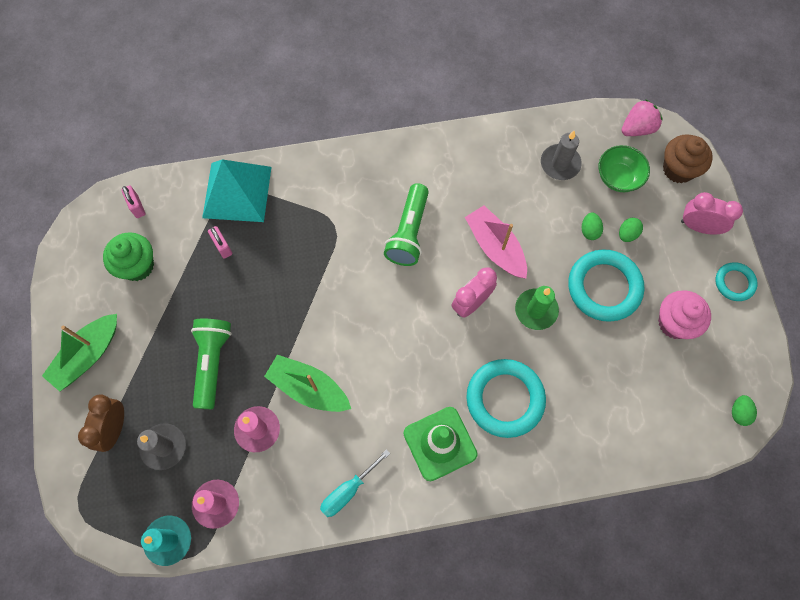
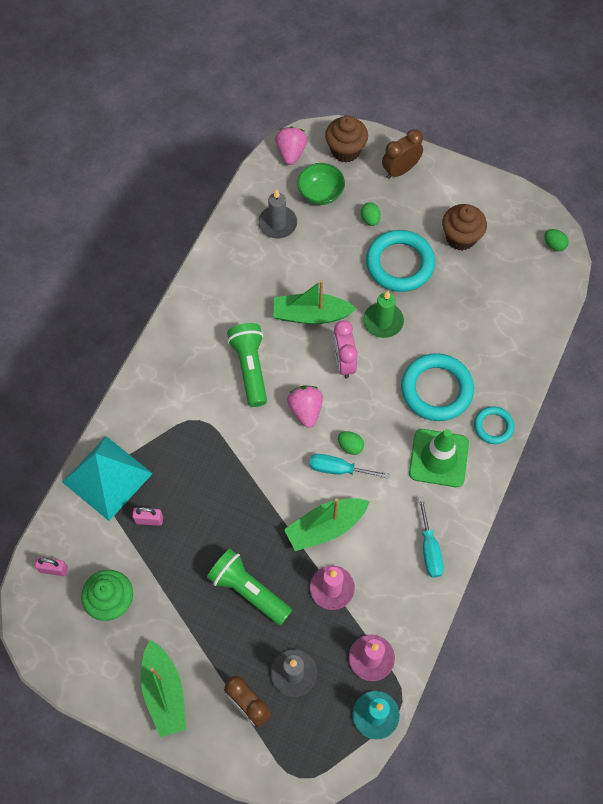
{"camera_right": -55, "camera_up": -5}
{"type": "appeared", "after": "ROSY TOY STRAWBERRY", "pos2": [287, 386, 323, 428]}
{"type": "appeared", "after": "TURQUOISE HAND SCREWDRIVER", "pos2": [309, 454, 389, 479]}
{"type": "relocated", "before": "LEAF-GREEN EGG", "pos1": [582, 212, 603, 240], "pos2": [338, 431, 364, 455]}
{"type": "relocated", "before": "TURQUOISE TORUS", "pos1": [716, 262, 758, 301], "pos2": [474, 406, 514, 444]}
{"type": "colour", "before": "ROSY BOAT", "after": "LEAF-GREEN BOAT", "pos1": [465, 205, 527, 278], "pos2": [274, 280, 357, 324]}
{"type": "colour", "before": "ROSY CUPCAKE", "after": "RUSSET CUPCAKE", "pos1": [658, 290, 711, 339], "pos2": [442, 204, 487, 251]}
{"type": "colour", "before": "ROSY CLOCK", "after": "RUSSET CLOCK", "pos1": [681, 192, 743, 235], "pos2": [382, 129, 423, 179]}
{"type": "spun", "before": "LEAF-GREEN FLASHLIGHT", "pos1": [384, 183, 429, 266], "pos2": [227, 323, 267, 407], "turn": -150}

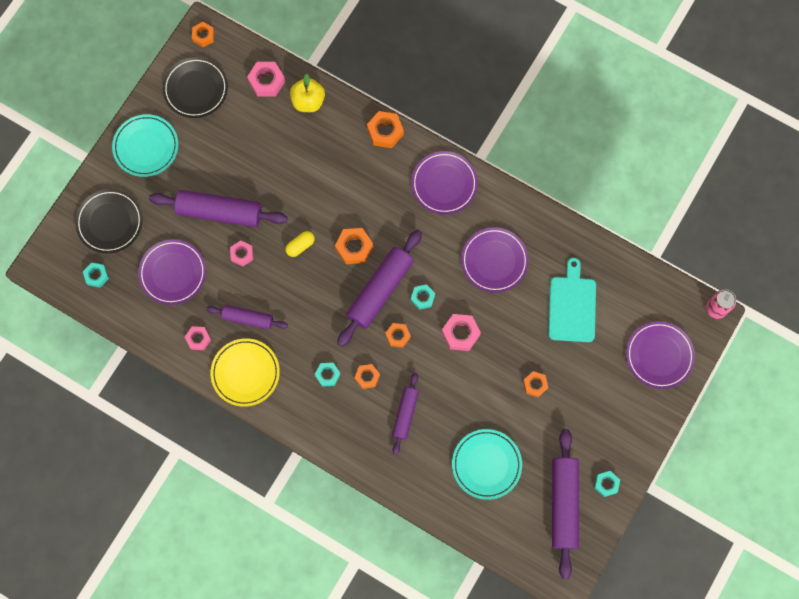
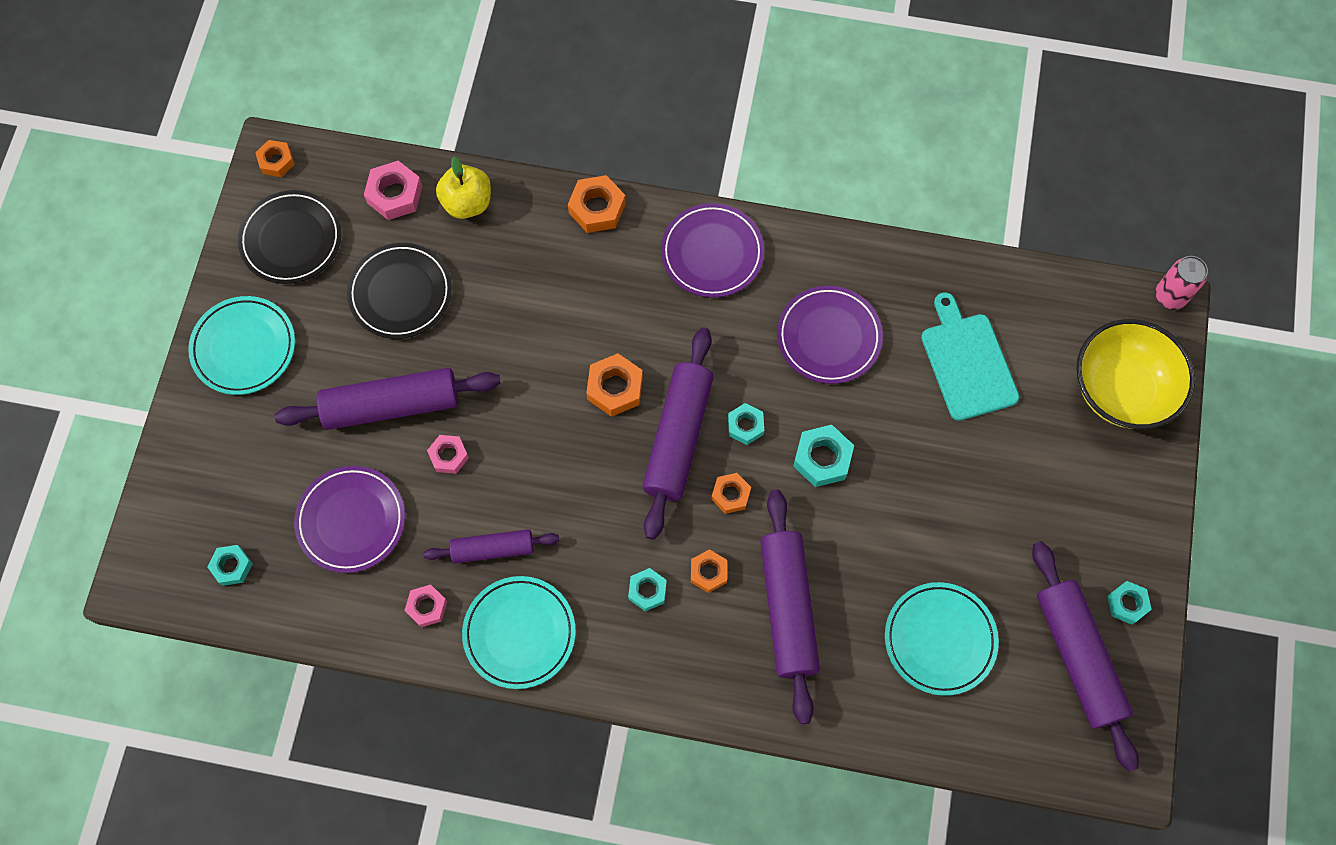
{"camera_right": -20, "camera_up": -5}
{"type": "missing", "before": "YELLOW PILL", "pos1": [285, 231, 315, 257]}
{"type": "missing", "before": "ORANGE-COLOURED HEX NUT", "pos1": [523, 371, 548, 397]}
{"type": "relocated", "before": "JET-BLACK DINNER PLATE", "pos1": [75, 189, 143, 253], "pos2": [347, 243, 452, 339]}
{"type": "exchanged", "before": "ROYAL PURPLE DINNER PLATE", "after": "YELLOW SERVING BOWL", "pos1": [626, 321, 695, 389], "pos2": [1076, 319, 1195, 429]}
{"type": "colour", "before": "YELLOW DINNER PLATE", "after": "TURQUOISE DINNER PLATE", "pos1": [211, 338, 280, 407], "pos2": [462, 576, 576, 689]}
{"type": "colour", "before": "ROSY HEX NUT", "after": "TURQUOISE HEX NUT", "pos1": [442, 314, 481, 351], "pos2": [793, 425, 854, 487]}
{"type": "size", "before": "ROYAL PURPLE DOUGH ROLLER", "pos1": [392, 372, 419, 455], "pos2": [760, 490, 820, 724], "scale": 1.71}

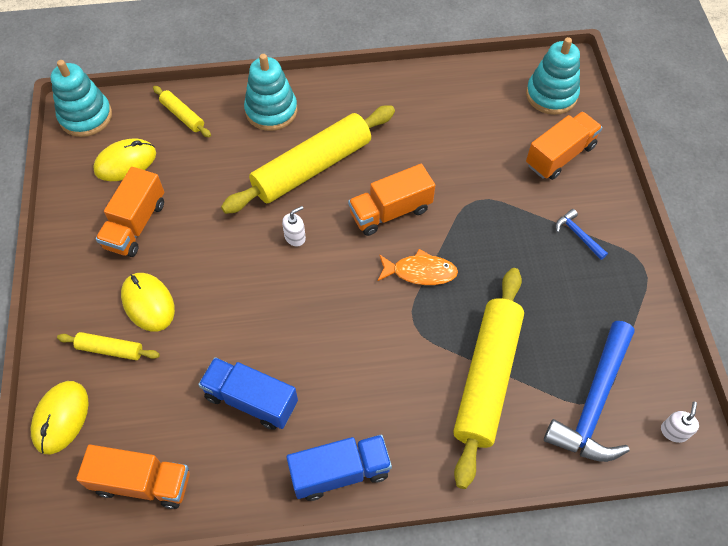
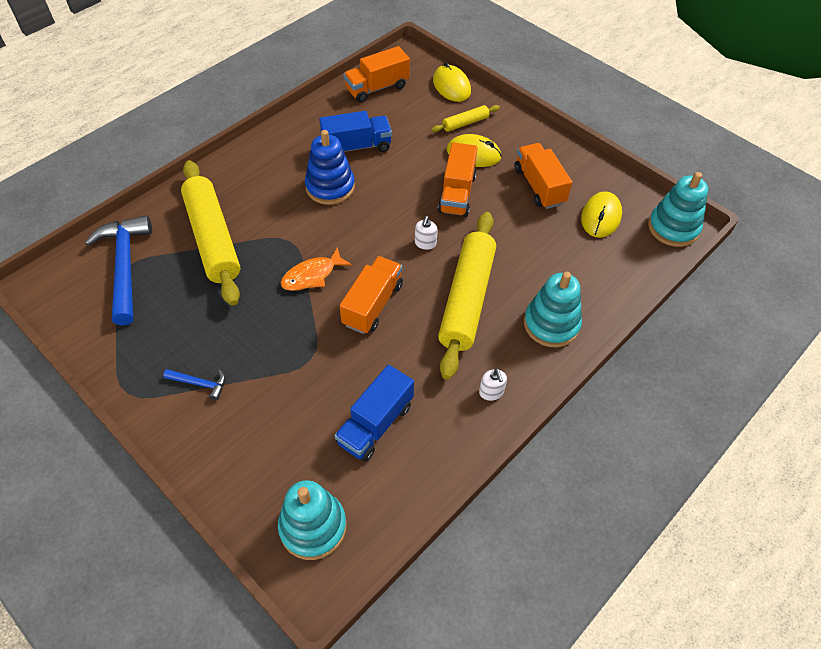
{"camera_right": 140, "camera_up": -5}
{"type": "missing", "before": "YELLOW DOUGH ROLLER", "pos1": [153, 86, 211, 138]}
{"type": "appeared", "after": "BLUE STACKING TOY", "pos2": [305, 130, 355, 205]}
{"type": "relocated", "before": "BLUE TOY TRUCK", "pos1": [286, 435, 392, 501], "pos2": [334, 365, 414, 462]}
{"type": "relocated", "before": "ORANGE-COLOURED TOY TRUCK", "pos1": [526, 111, 602, 180], "pos2": [438, 142, 478, 217]}
{"type": "relocated", "before": "SNOW-WHITE SOAP DISPENSER", "pos1": [661, 402, 699, 443], "pos2": [479, 368, 507, 401]}

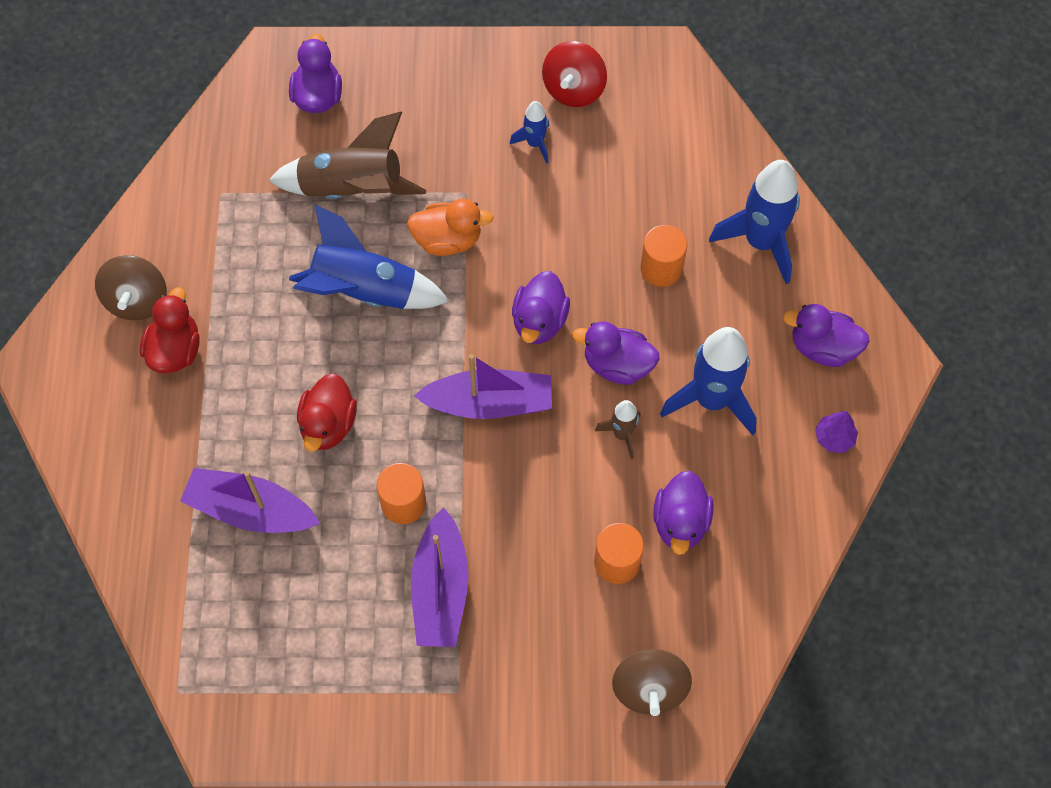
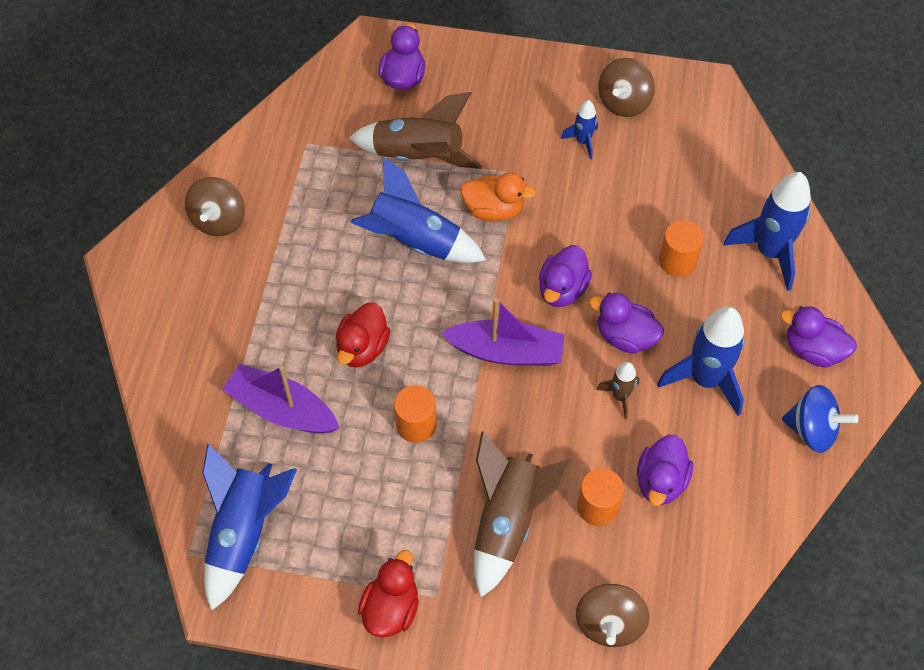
{"camera_right": 10, "camera_up": -5}
{"type": "missing", "before": "ROYAL PURPLE BOAT", "pos1": [411, 507, 469, 647]}
{"type": "appeared", "after": "BLUE ROCKET", "pos2": [202, 444, 297, 611]}
{"type": "appeared", "after": "RUSSET ROCKET", "pos2": [474, 432, 572, 598]}
{"type": "relocated", "before": "CRIMSON DUCK", "pos1": [140, 287, 199, 373], "pos2": [358, 550, 419, 637]}
{"type": "exchanged", "before": "ROYAL PURPLE TOY TREE", "after": "BLUE WHIRLIGIG", "pos1": [815, 411, 858, 453], "pos2": [782, 385, 858, 453]}
{"type": "colour", "before": "CRIMSON WHIRLIGIG", "after": "RUSSET WHIRLIGIG", "pos1": [542, 41, 607, 107], "pos2": [598, 58, 655, 117]}

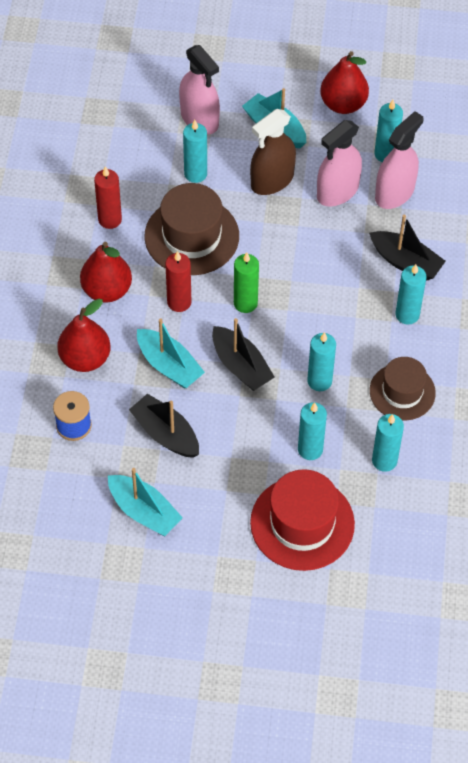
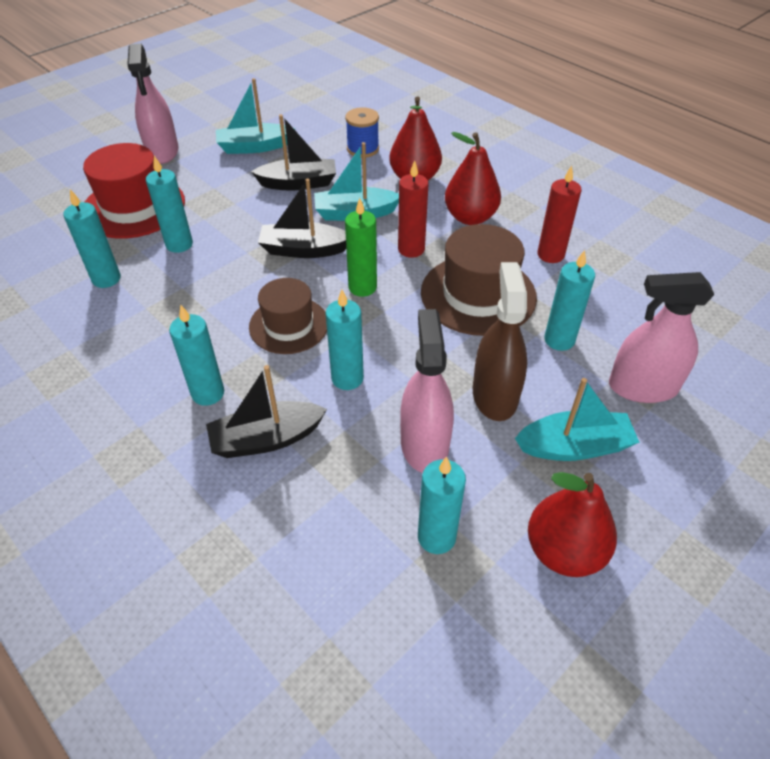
{"camera_right": 130, "camera_up": -10}
{"type": "relocated", "before": "TURQUOISE PILLAR CANDLE", "pos1": [307, 332, 336, 391], "pos2": [325, 290, 364, 390]}
{"type": "relocated", "before": "RUSSET TOP HAT", "pos1": [370, 357, 436, 421], "pos2": [249, 278, 327, 354]}
{"type": "relocated", "before": "ROSY SPRAY BOTTLE", "pos1": [375, 111, 423, 209], "pos2": [127, 44, 179, 164]}

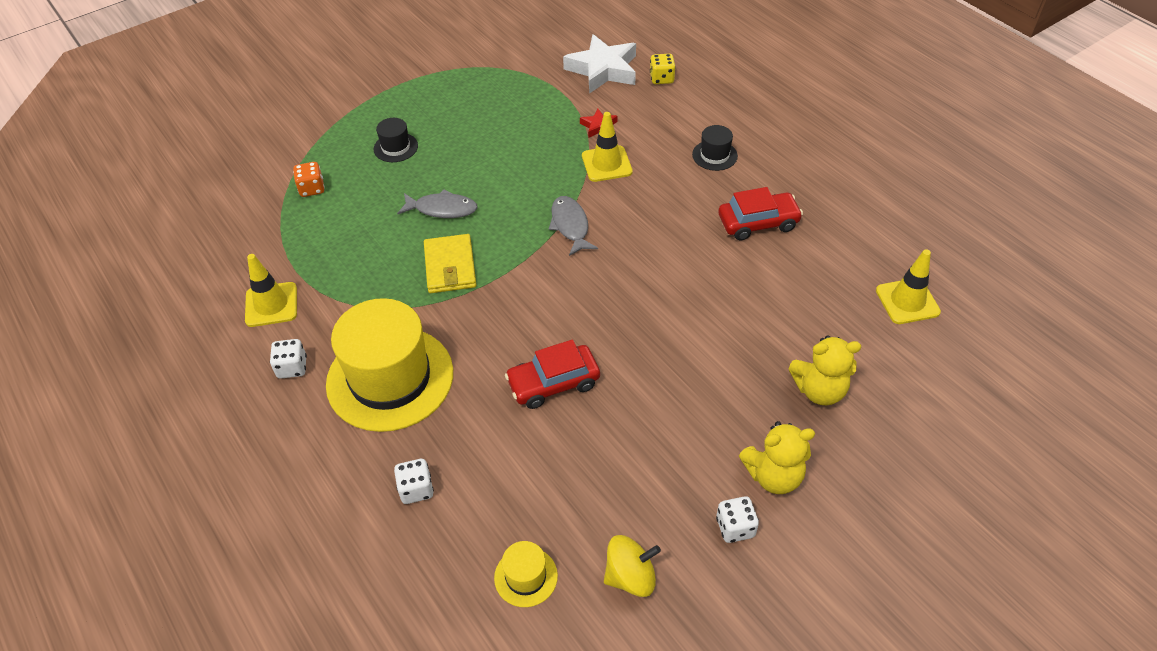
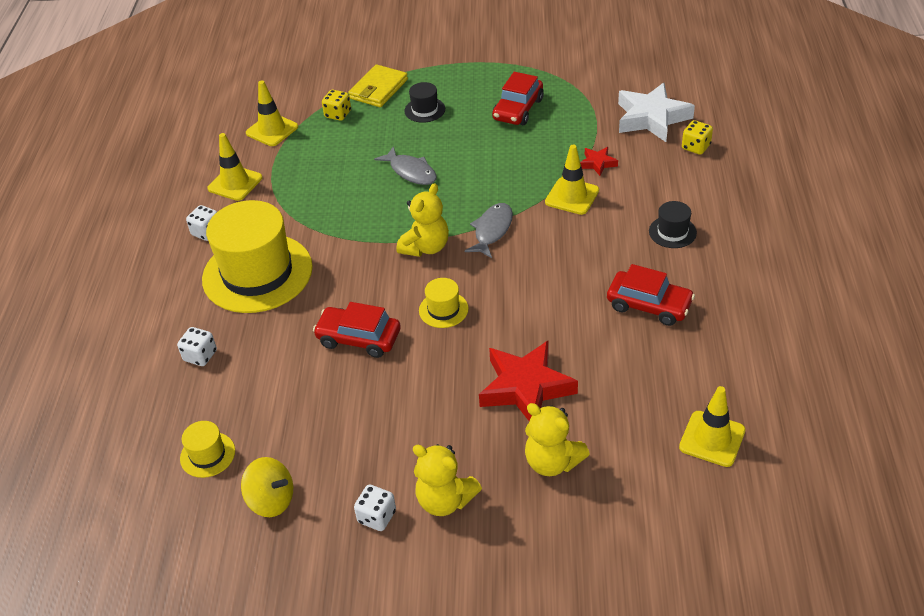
{"camera_right": 40, "camera_up": -5}
{"type": "appeared", "after": "YELLOW SAFETY CONE", "pos2": [246, 80, 298, 146]}
{"type": "appeared", "after": "YELLOW TEDDY", "pos2": [397, 183, 449, 257]}
{"type": "appeared", "after": "YELLOW TOP HAT", "pos2": [419, 278, 469, 328]}
{"type": "appeared", "after": "CRIMSON STAR", "pos2": [479, 340, 578, 422]}
{"type": "appeared", "after": "CRIMSON CAR", "pos2": [492, 72, 544, 125]}
{"type": "relocated", "before": "YELLOW BILLFOLD", "pos1": [424, 234, 476, 293], "pos2": [348, 64, 408, 107]}
{"type": "colour", "before": "ORANGE-COLOURED GAME DIE", "after": "YELLOW GAME DIE", "pos1": [293, 162, 325, 197], "pos2": [322, 90, 351, 121]}

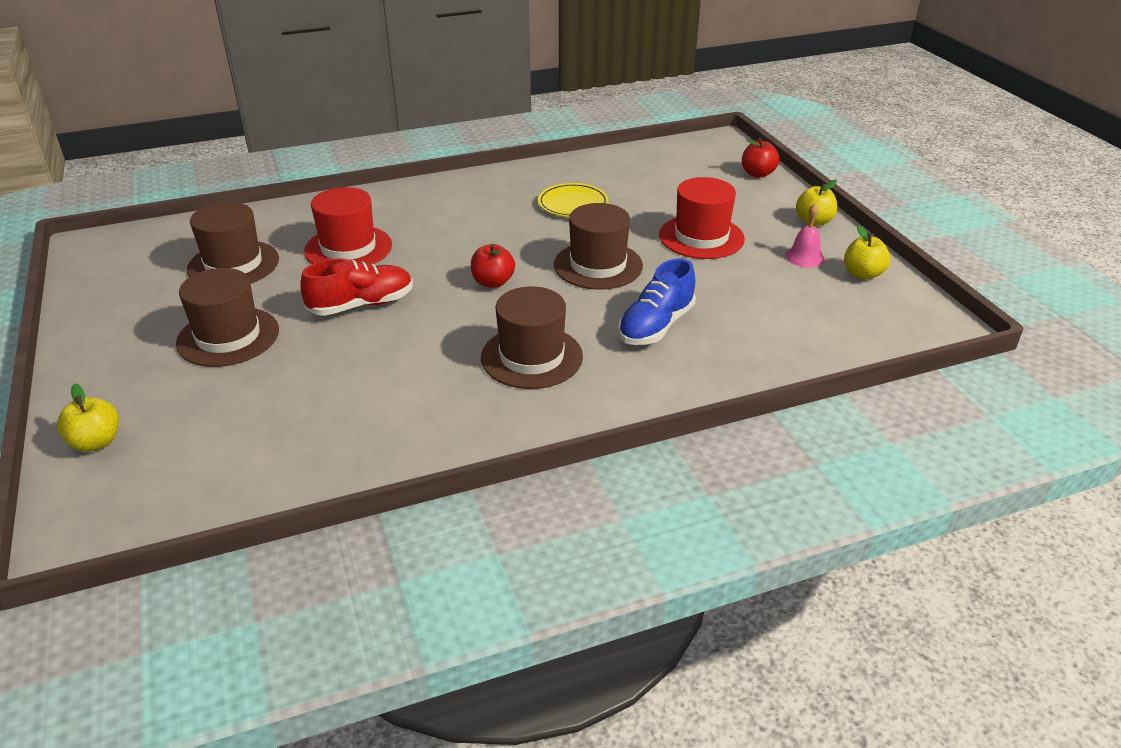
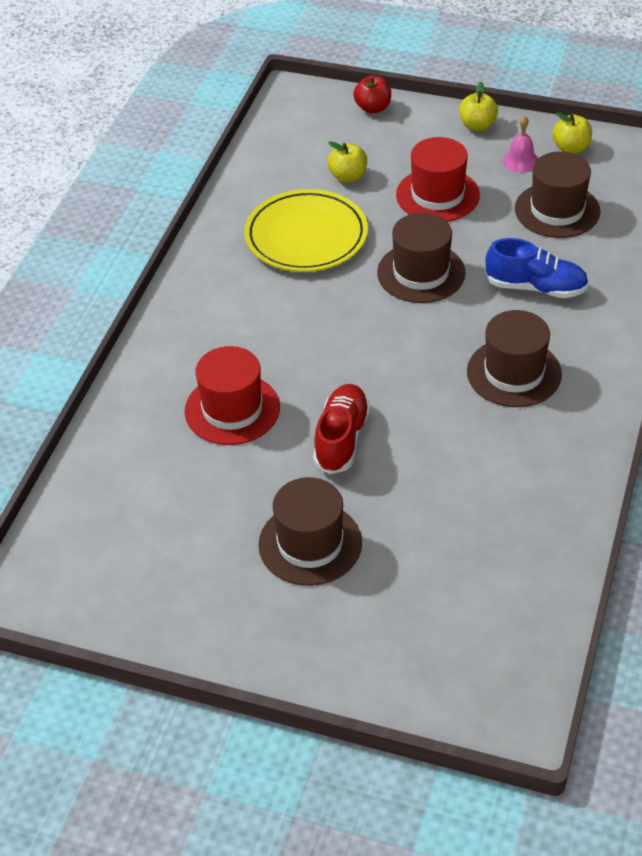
{"camera_right": -50, "camera_up": 10}
{"type": "missing", "before": "CRIMSON APPLE FRUIT", "pos1": [471, 244, 515, 288]}
{"type": "relocated", "before": "YELLOW APPLE FRUIT", "pos1": [57, 383, 119, 452], "pos2": [327, 141, 367, 183]}
{"type": "relocated", "before": "RUSSET TOP HAT", "pos1": [187, 202, 279, 284], "pos2": [515, 151, 601, 238]}
{"type": "spun", "before": "BLUE SHOE", "pos1": [618, 258, 696, 345], "pos2": [485, 238, 589, 298], "turn": -60}
{"type": "size", "before": "YELLOW DINNER PLATE", "pos1": [538, 183, 609, 217], "pos2": [244, 189, 368, 272], "scale": 1.63}

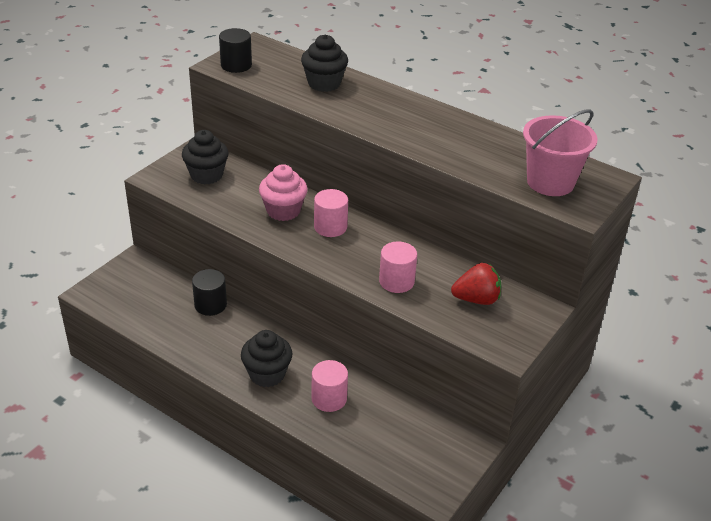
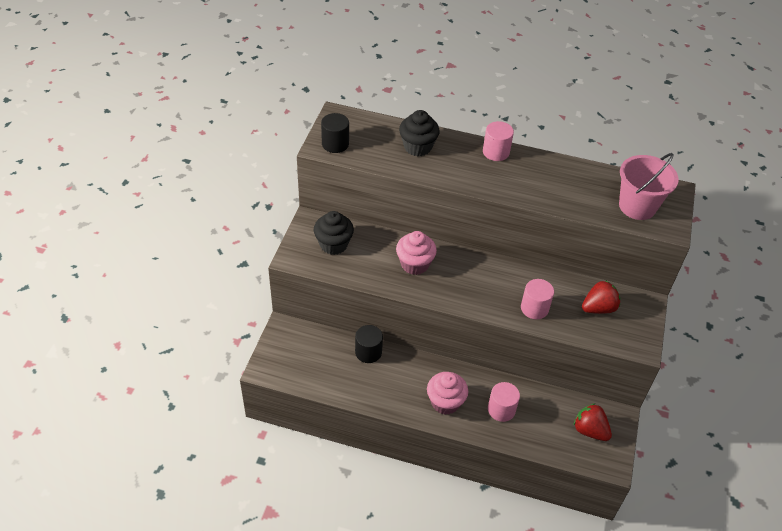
{"camera_right": -20, "camera_up": 10}
{"type": "appeared", "after": "CRIMSON TOY STRAWBERRY", "pos2": [573, 403, 612, 441]}
{"type": "relocated", "before": "ROSY SOLID CYLINDER", "pos1": [314, 189, 348, 237], "pos2": [483, 121, 514, 161]}
{"type": "colour", "before": "JET-BLACK CUPCAKE", "after": "ROSY CUPCAKE", "pos1": [241, 330, 293, 387], "pos2": [427, 372, 468, 415]}

